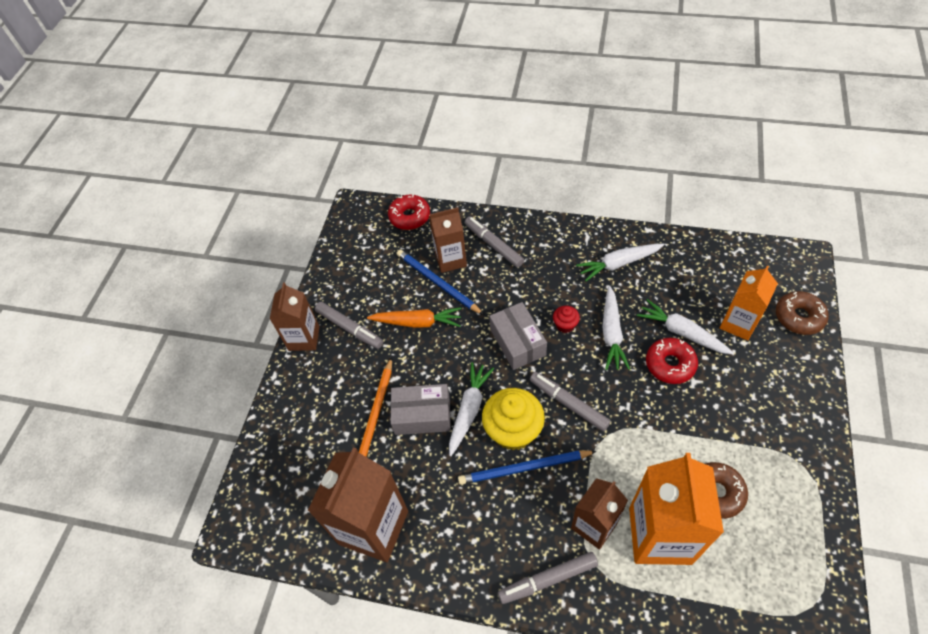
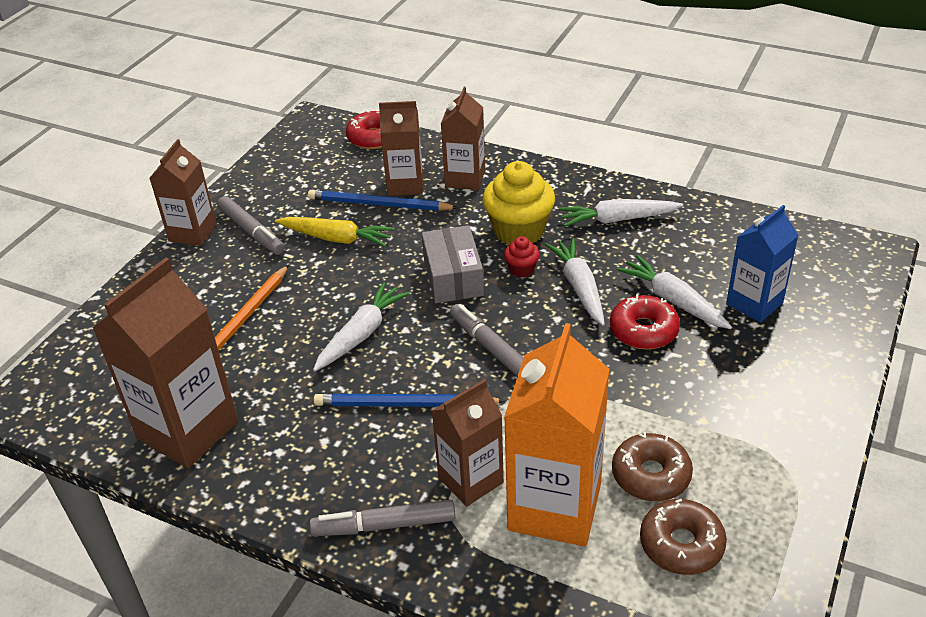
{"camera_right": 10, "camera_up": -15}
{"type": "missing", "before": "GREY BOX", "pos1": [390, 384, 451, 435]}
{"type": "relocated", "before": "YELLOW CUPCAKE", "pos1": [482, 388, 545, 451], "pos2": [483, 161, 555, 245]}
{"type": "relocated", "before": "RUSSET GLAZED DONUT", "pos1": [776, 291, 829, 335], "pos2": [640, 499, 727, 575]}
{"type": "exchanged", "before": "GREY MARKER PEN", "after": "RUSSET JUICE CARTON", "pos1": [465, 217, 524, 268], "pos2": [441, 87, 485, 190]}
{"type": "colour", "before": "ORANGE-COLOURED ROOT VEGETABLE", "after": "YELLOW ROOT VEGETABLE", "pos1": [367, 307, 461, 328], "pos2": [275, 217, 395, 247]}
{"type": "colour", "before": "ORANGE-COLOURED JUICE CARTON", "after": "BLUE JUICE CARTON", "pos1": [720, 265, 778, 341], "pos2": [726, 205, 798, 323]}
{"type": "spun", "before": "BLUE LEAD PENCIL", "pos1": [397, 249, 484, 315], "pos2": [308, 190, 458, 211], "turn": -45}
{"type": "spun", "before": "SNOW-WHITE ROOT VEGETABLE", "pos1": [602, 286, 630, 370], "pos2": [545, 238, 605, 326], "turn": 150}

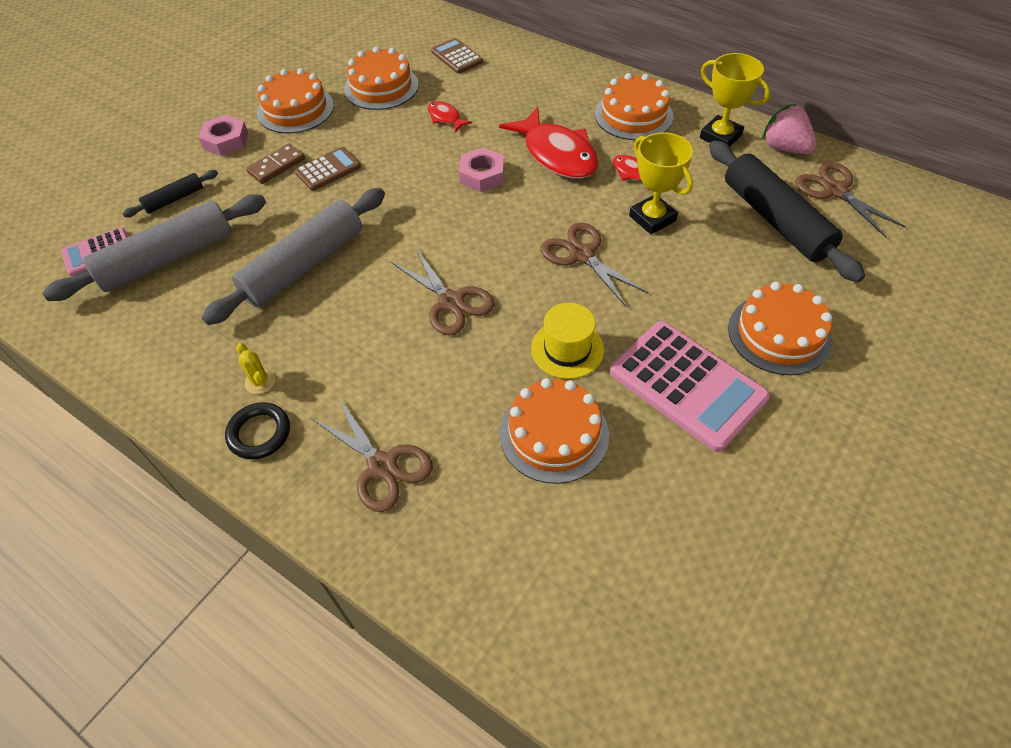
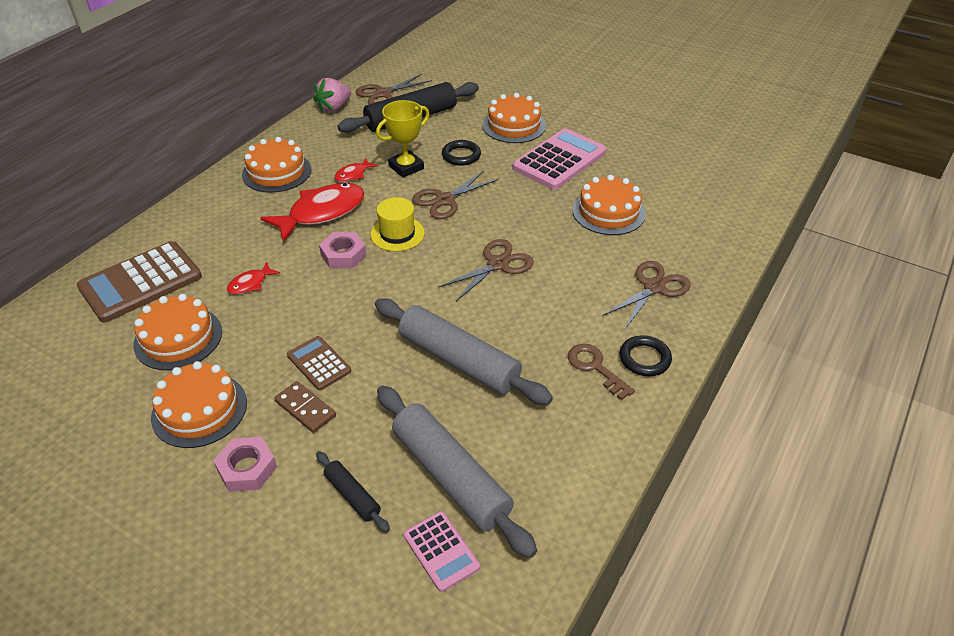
{"camera_right": -95, "camera_up": -10}
{"type": "missing", "before": "YELLOW PRIZE CUP", "pos1": [700, 53, 770, 147]}
{"type": "appeared", "after": "JET-BLACK TORUS", "pos2": [442, 140, 481, 166]}
{"type": "relocated", "before": "YELLOW TOP HAT", "pos1": [531, 303, 604, 379], "pos2": [371, 197, 425, 251]}
{"type": "exchanged", "before": "YELLOW CACTUS", "after": "RUSSET DOOR KEY", "pos1": [236, 343, 276, 394], "pos2": [568, 344, 635, 400]}
{"type": "size", "before": "RUSSET ADDING MACHINE", "pos1": [431, 38, 483, 74], "pos2": [77, 241, 202, 323], "scale": 1.87}

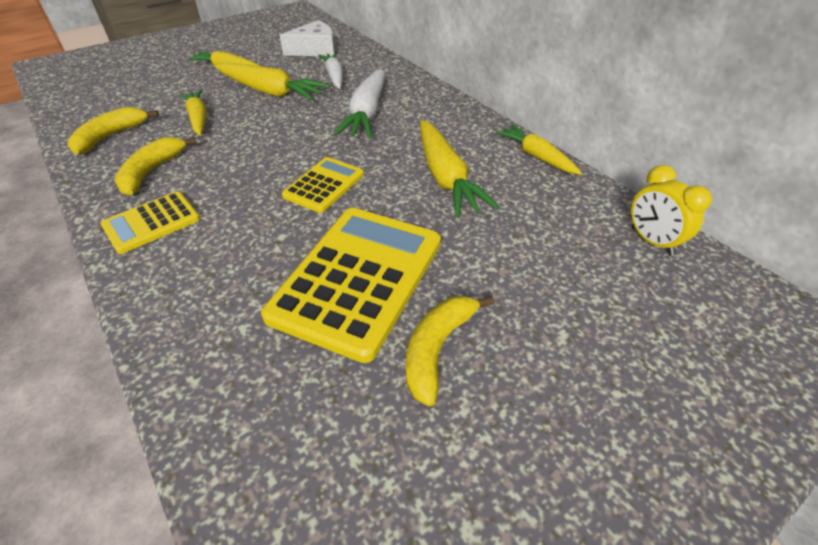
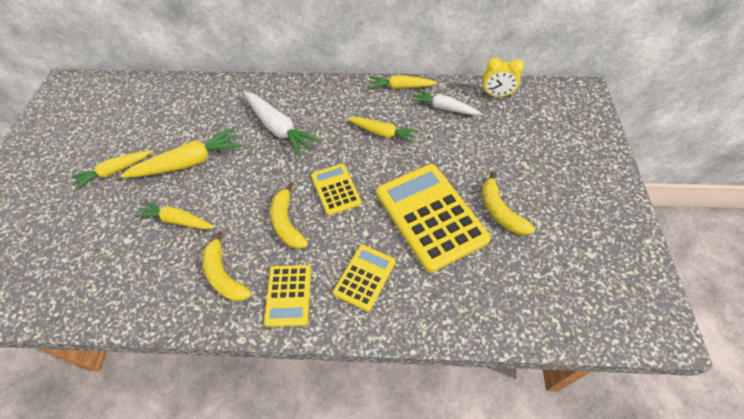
{"camera_right": -50, "camera_up": 10}
{"type": "missing", "before": "SNOW-WHITE PIECE OF CHEESE", "pos1": [280, 20, 335, 57]}
{"type": "appeared", "after": "YELLOW ADDING MACHINE", "pos2": [333, 245, 395, 312]}
{"type": "relocated", "before": "YELLOW BANANA", "pos1": [68, 107, 159, 154], "pos2": [270, 182, 308, 249]}
{"type": "relocated", "before": "SNOW-WHITE ROOT VEGETABLE", "pos1": [318, 53, 343, 89], "pos2": [411, 90, 481, 115]}
{"type": "size", "before": "YELLOW ROOT VEGETABLE", "pos1": [420, 120, 499, 218], "pos2": [348, 117, 418, 144], "scale": 0.65}

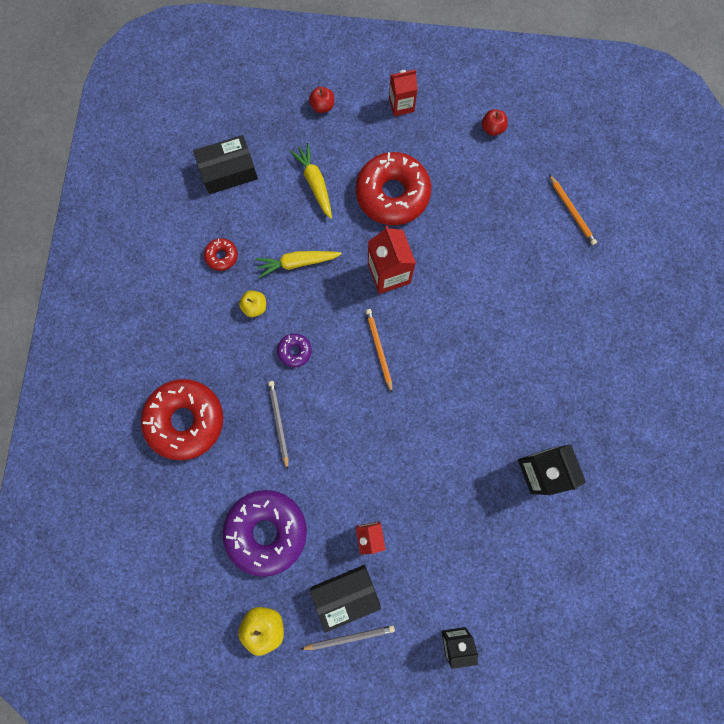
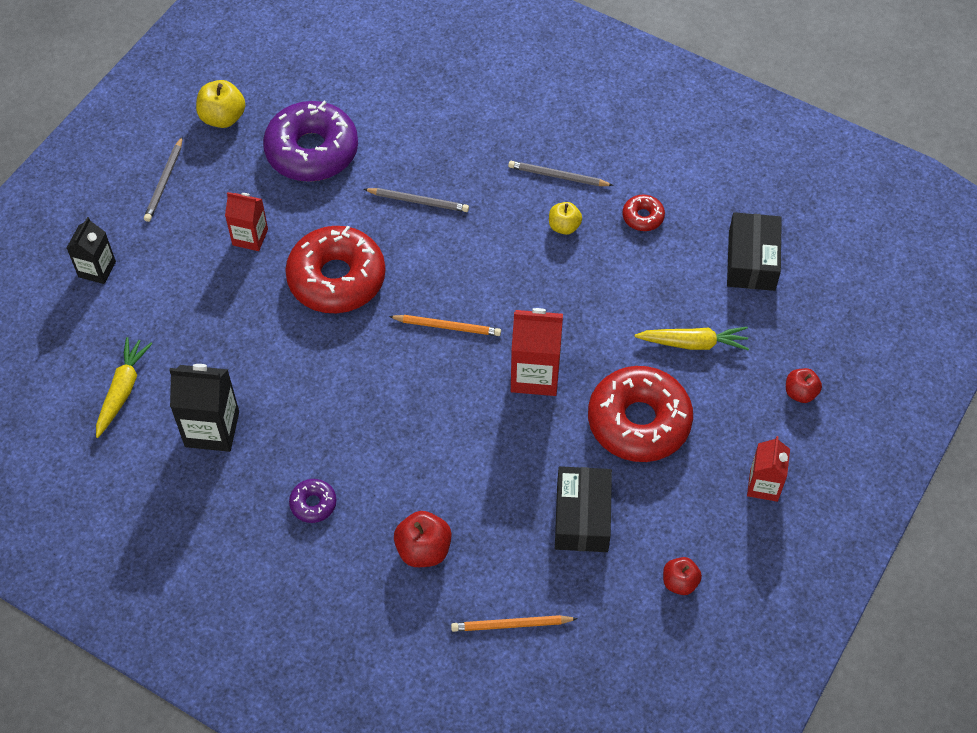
{"camera_right": 115, "camera_up": -20}
{"type": "appeared", "after": "CRIMSON APPLE FRUIT", "pos2": [394, 511, 452, 567]}
{"type": "appeared", "after": "GREY LEAD PENCIL", "pos2": [508, 161, 614, 186]}
{"type": "relocated", "before": "CRIMSON GLAZED DONUT", "pos1": [141, 379, 223, 460], "pos2": [285, 226, 385, 313]}
{"type": "relocated", "before": "YELLOW ROOT VEGETABLE", "pos1": [255, 251, 342, 278], "pos2": [96, 337, 152, 438]}
{"type": "relocated", "before": "ROYAL PURPLE GLAZED DONUT", "pos1": [277, 333, 312, 367], "pos2": [289, 479, 337, 523]}
{"type": "relocated", "before": "JET-BLACK BOX", "pos1": [310, 565, 381, 633], "pos2": [555, 466, 612, 552]}

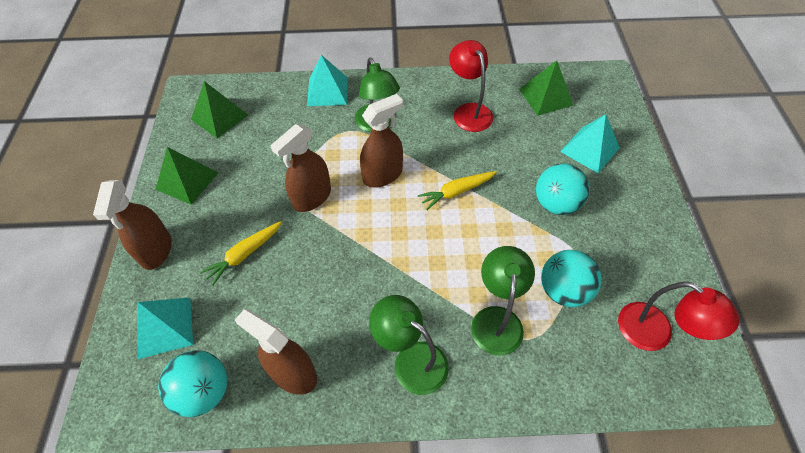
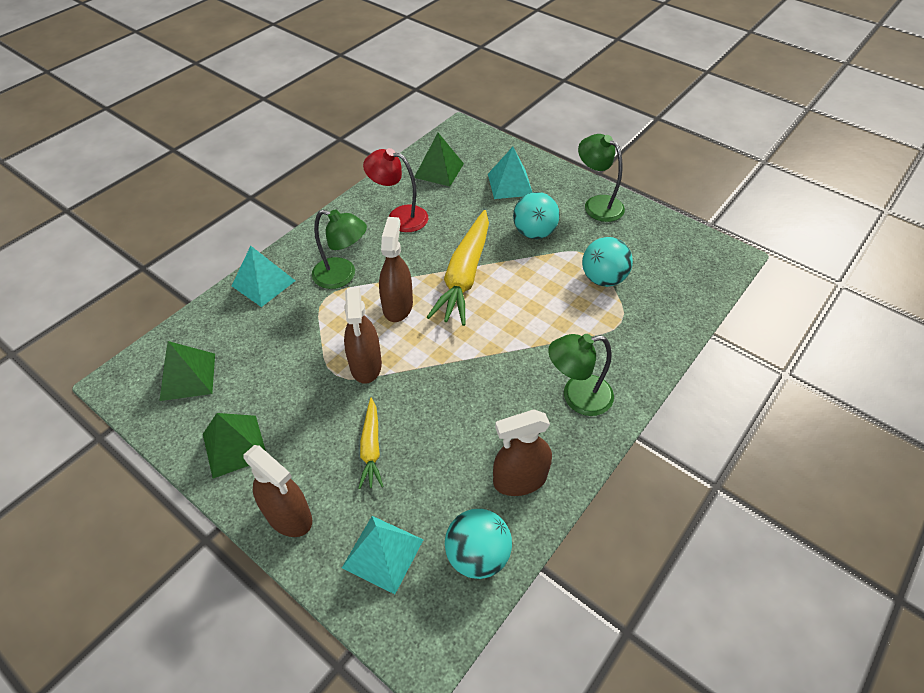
{"camera_right": -50, "camera_up": -5}
{"type": "missing", "before": "CRIMSON DESK LAMP", "pos1": [618, 281, 740, 351]}
{"type": "relocated", "before": "LEAF-GREEN DESK LAMP", "pos1": [471, 246, 535, 356], "pos2": [578, 134, 625, 222]}
{"type": "size", "before": "YELLOW ROOT VEGETABLE", "pos1": [418, 171, 497, 210], "pos2": [427, 210, 489, 326], "scale": 1.89}

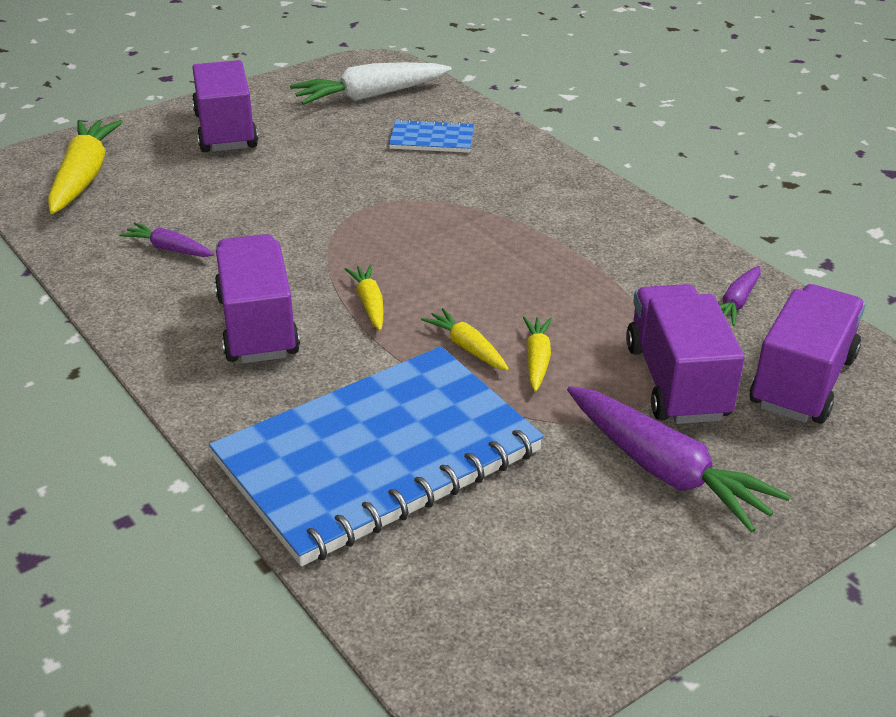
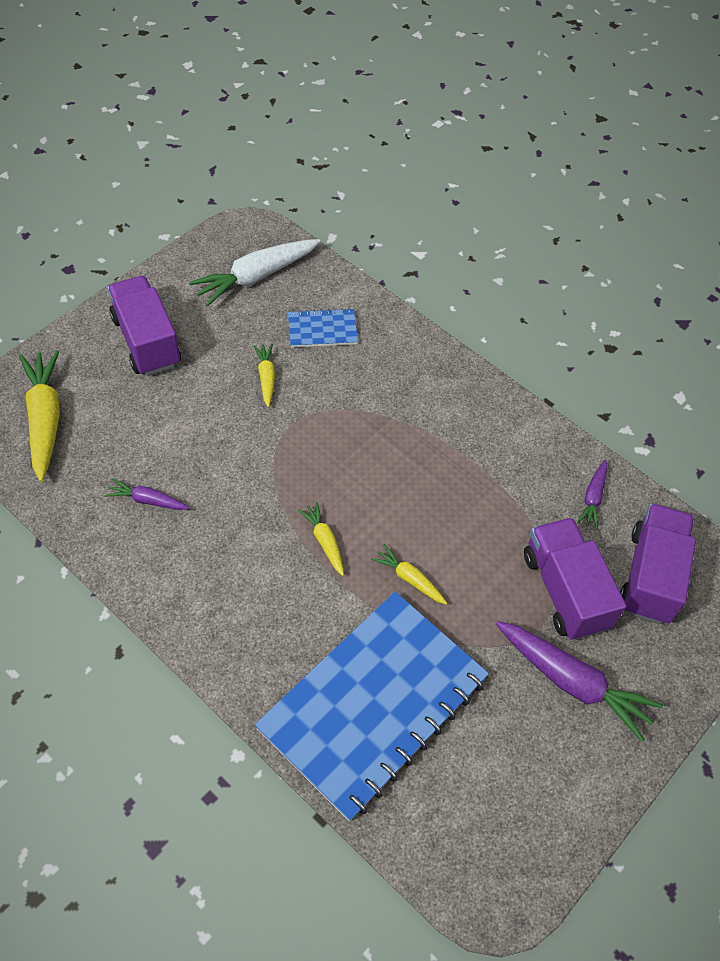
{"camera_right": -15, "camera_up": 20}
{"type": "missing", "before": "ROYAL PURPLE TOY TRUCK", "pos1": [214, 234, 300, 363]}
{"type": "relocated", "before": "YELLOW ROOT VEGETABLE", "pos1": [523, 317, 552, 392], "pos2": [253, 344, 275, 407]}

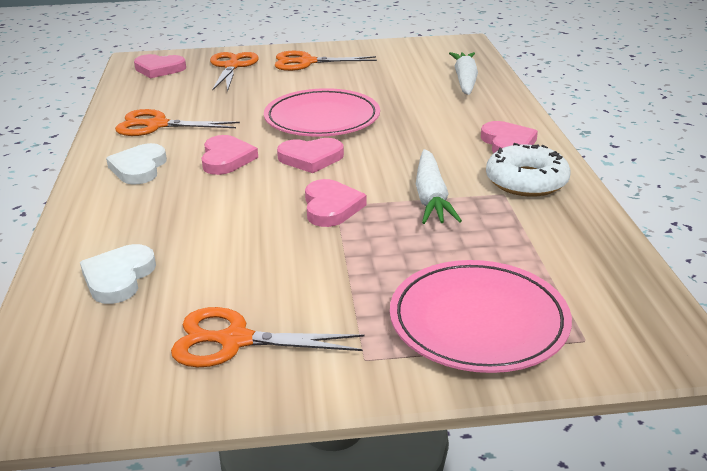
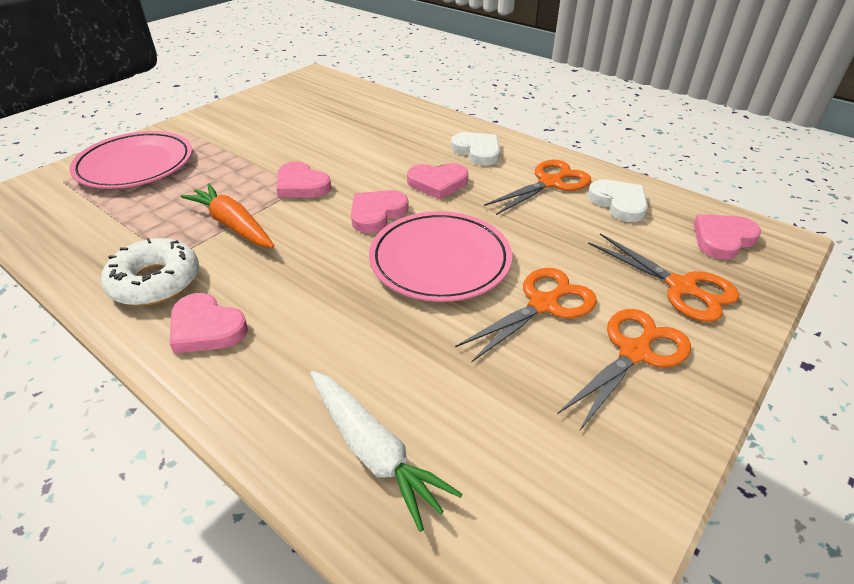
{"camera_right": 135, "camera_up": 10}
{"type": "relocated", "before": "SNOW-WHITE LOVE HEART", "pos1": [80, 244, 156, 304], "pos2": [588, 180, 648, 222]}
{"type": "relocated", "before": "ORANGE-COLOURED SCISSORS", "pos1": [171, 307, 365, 367], "pos2": [455, 268, 597, 363]}
{"type": "colour", "before": "SNOW-WHITE ROOT VEGETABLE", "after": "ORANGE-COLOURED ROOT VEGETABLE", "pos1": [416, 149, 462, 224], "pos2": [181, 184, 274, 248]}
{"type": "spun", "before": "ROSY LOVE HEART", "pos1": [202, 135, 258, 175], "pos2": [407, 163, 468, 199], "turn": -45}

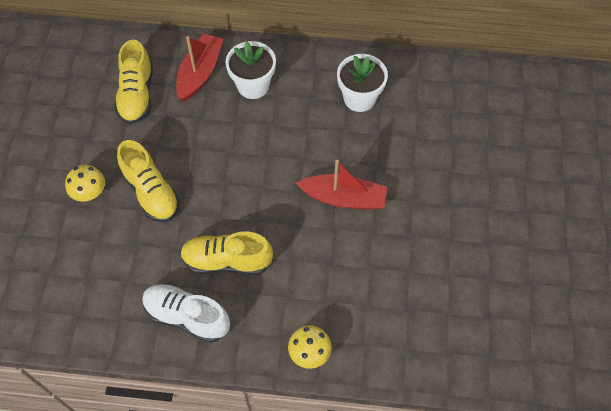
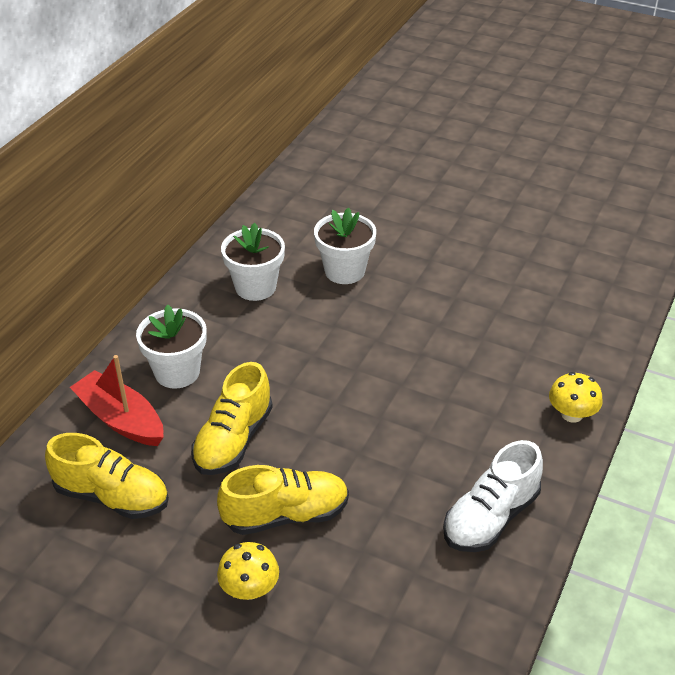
{"camera_right": -70, "camera_up": -20}
{"type": "missing", "before": "CRIMSON BOAT", "pos1": [296, 160, 387, 210]}
{"type": "appeared", "after": "SNOW-WHITE PLANT POT", "pos2": [314, 208, 376, 284]}
{"type": "relocated", "before": "YELLOW SHOE", "pos1": [180, 231, 273, 275], "pos2": [191, 362, 273, 475]}

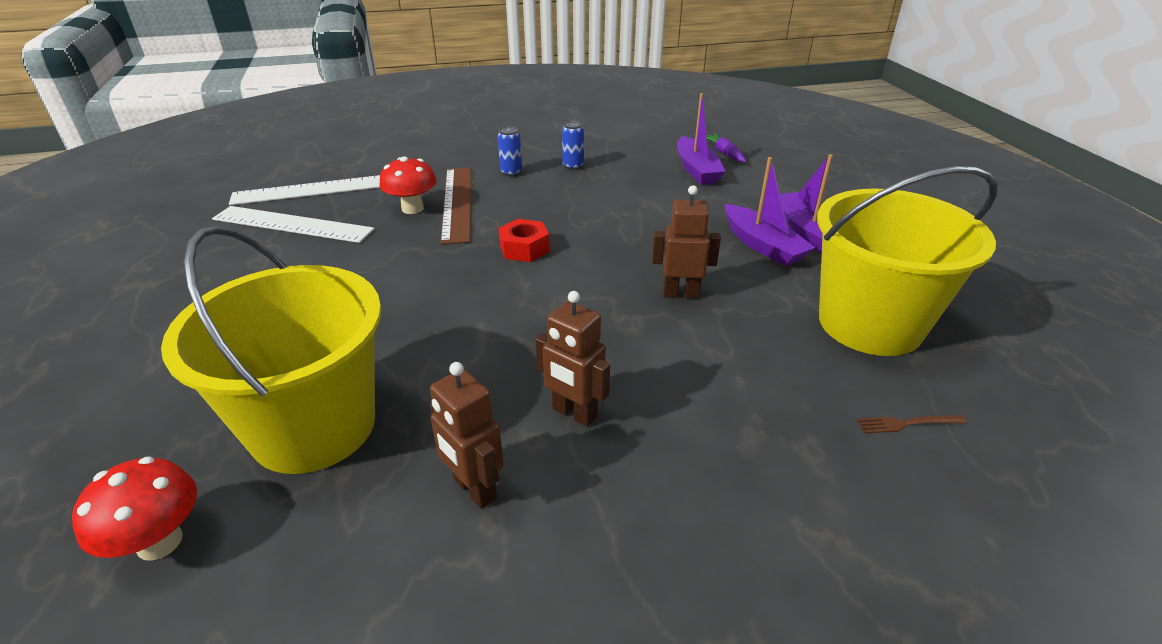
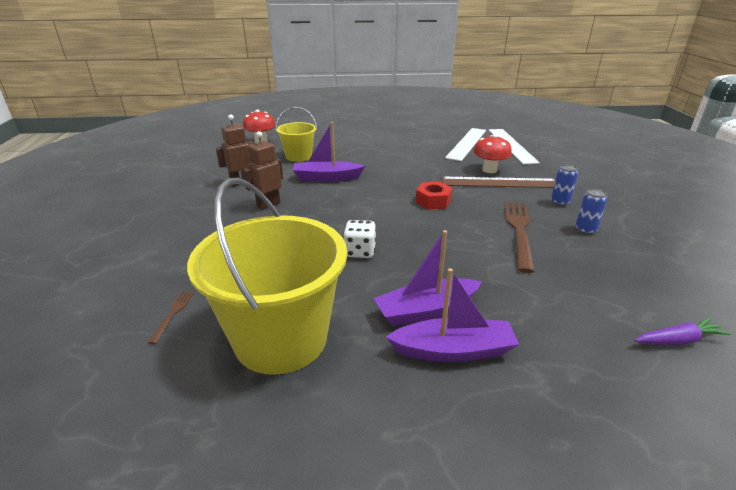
{"camera_right": 100, "camera_up": -5}
{"type": "appeared", "after": "RUSSET TABLE FORK", "pos2": [504, 201, 535, 273]}
{"type": "relocated", "before": "ROYAL PURPLE BOAT", "pos1": [677, 93, 726, 185], "pos2": [293, 122, 365, 181]}
{"type": "exchanged", "before": "RUSSET ROBOT FIGURE", "after": "SNOW-WHITE GAME DIE", "pos1": [652, 185, 721, 299], "pos2": [343, 220, 376, 258]}
{"type": "size", "before": "YELLOW BUCKET", "pos1": [161, 225, 381, 474], "pos2": [276, 107, 317, 162], "scale": 0.53}

